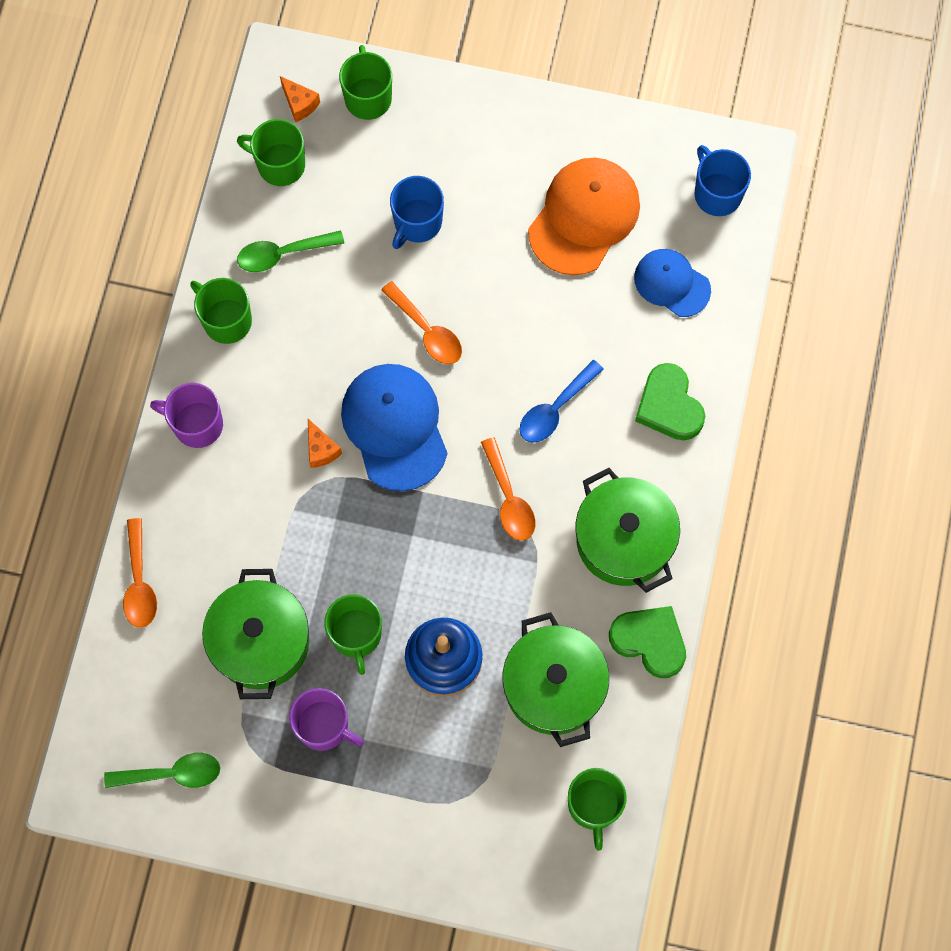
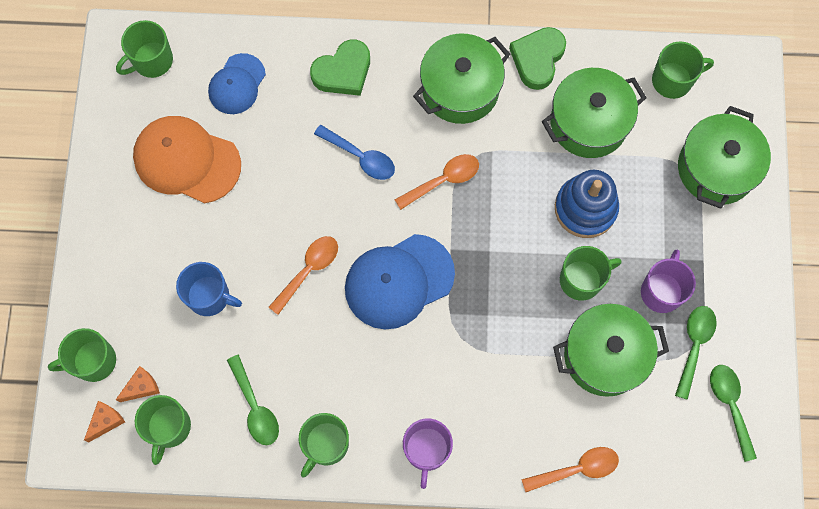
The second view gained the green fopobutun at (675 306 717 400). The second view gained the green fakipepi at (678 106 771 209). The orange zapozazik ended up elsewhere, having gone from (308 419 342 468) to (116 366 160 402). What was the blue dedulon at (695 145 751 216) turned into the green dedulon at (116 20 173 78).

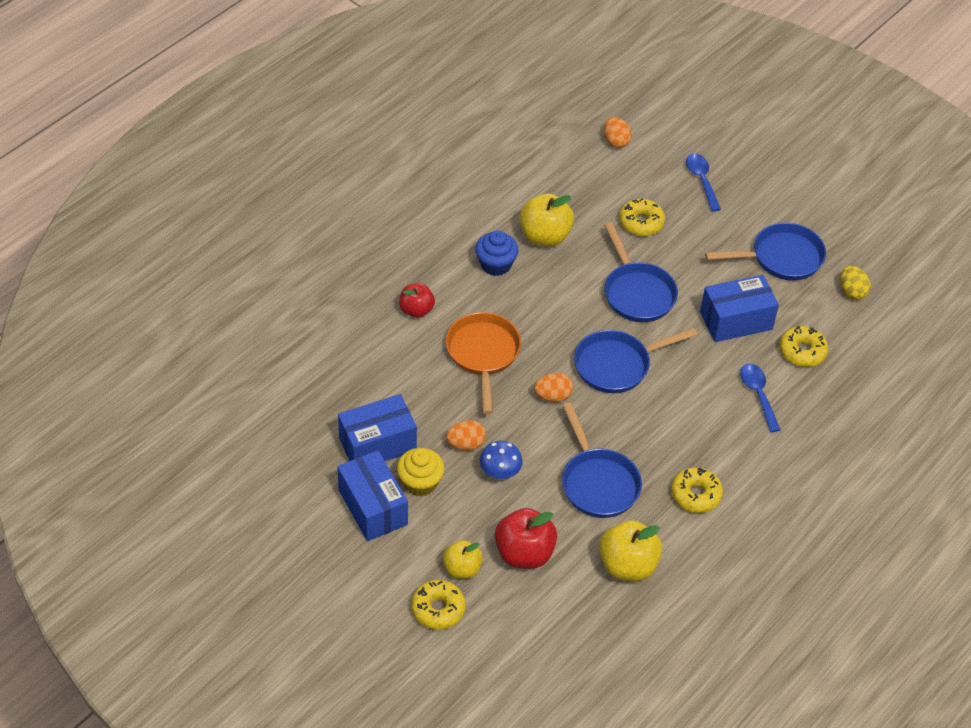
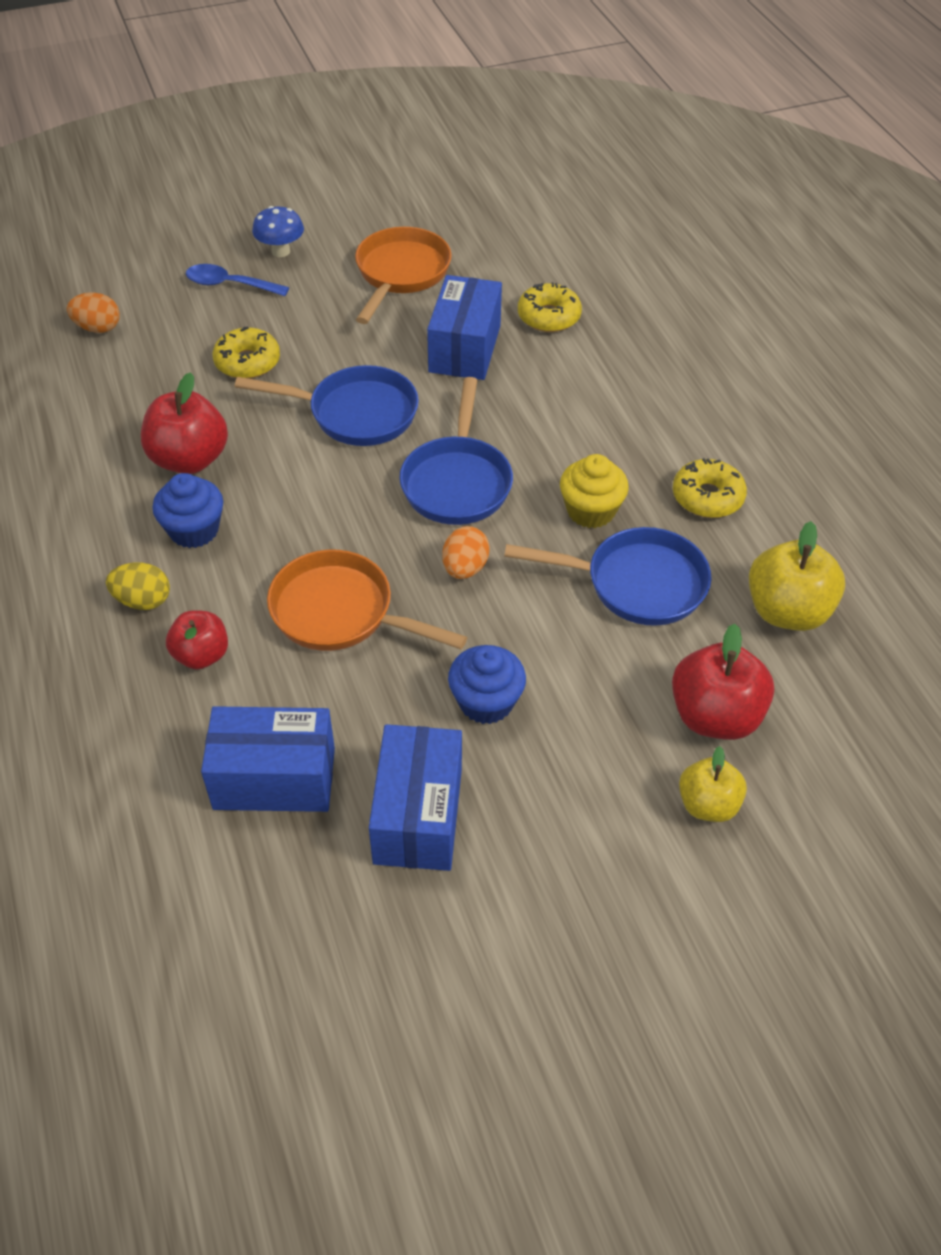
The second view lost the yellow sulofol at (411 580 466 630). The second view lost the blue fopobutun at (740 363 781 432). The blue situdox ended up elsewhere, having gone from (337 450 408 541) to (201 706 335 812). The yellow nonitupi ended up elsewhere, having gone from (397 448 444 497) to (560 454 629 528). The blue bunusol ended up elsewhere, having gone from (480 441 523 480) to (252 206 304 257). The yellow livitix ended up elsewhere, having gone from (840 266 871 300) to (106 562 170 610). Where the orange livitix stood at (446 420 486 451), the blue nonitupi came to stand at (448 645 526 724). What was the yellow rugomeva at (520 194 574 246) turned into the red rugomeva at (141 372 228 474). What was the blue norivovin at (705 223 826 281) turned into the orange norivovin at (355 227 452 324).

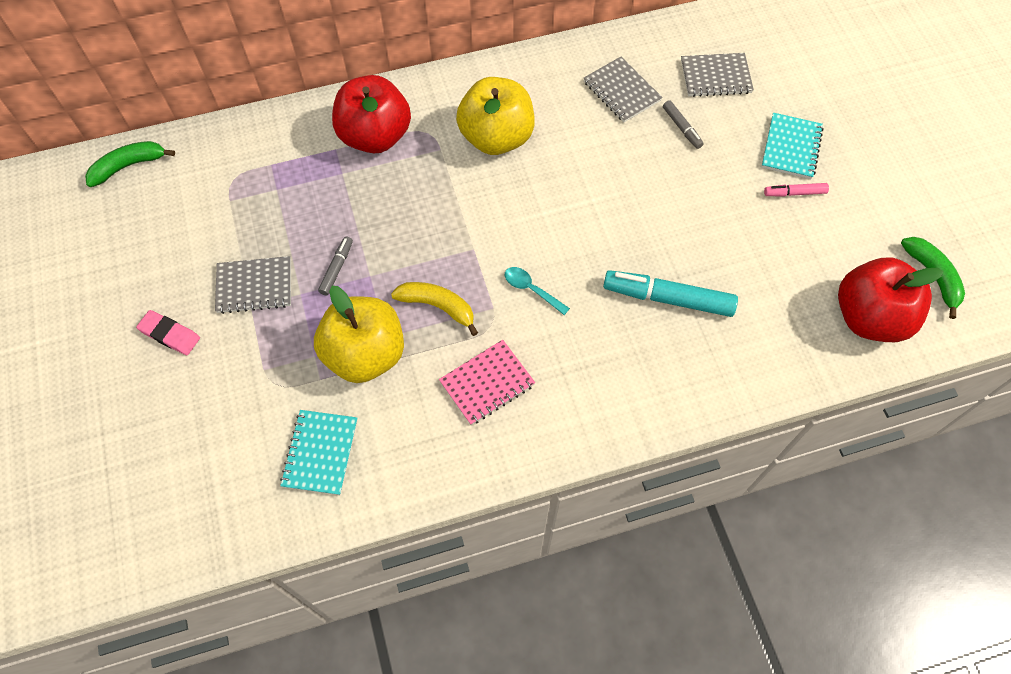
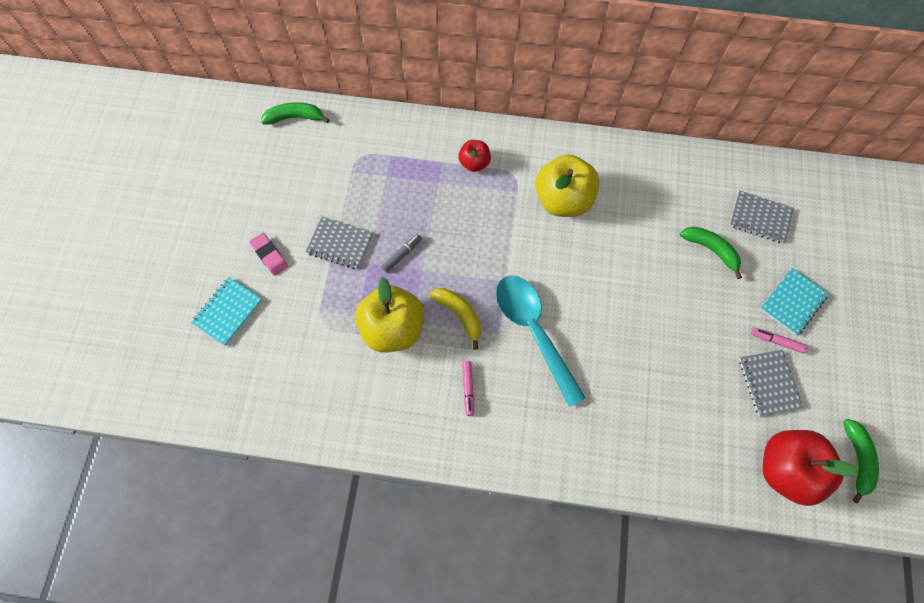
The second view lost the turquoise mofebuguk at (603 270 738 317). The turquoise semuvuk ended up elsewhere, having gone from (280 410 358 495) to (191 277 262 346). The grey semuvuk ended up elsewhere, having gone from (584 57 663 122) to (739 350 804 416). Where the pink semuvuk stood at (439 340 535 425), the pink mofebuguk came to stand at (462 361 474 416). Where the grey mofebuguk stood at (663 100 704 149), the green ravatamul came to stand at (680 226 742 279). The size of the red rugomeva at (332 75 411 153) changed by a factor of 0.53. The size of the turquoise fopobutun at (505 267 570 315) changed by a factor of 2.39.

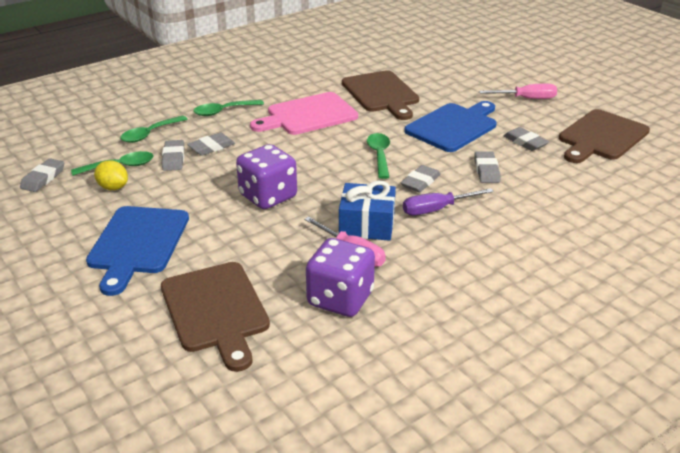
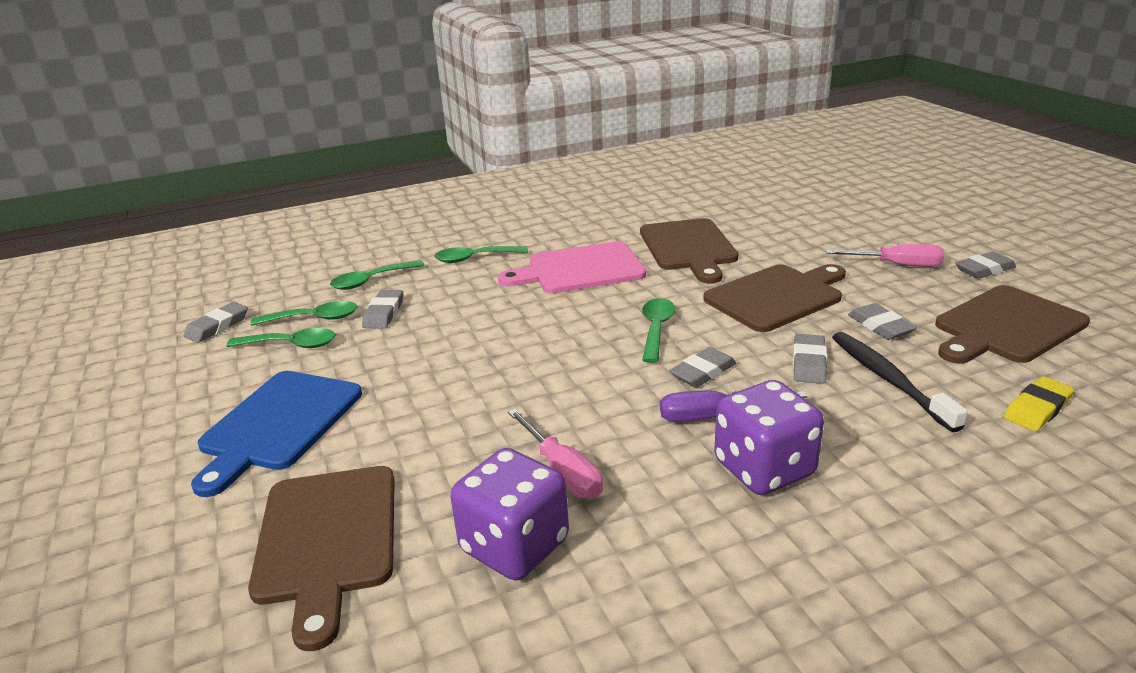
The second view lost the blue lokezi at (339 181 396 241). The second view gained the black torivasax at (832 332 968 432). The second view gained the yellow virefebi at (1004 376 1074 431). The grey virefebi ended up elsewhere, having gone from (187 133 235 156) to (956 252 1016 279). The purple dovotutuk ended up elsewhere, having gone from (236 144 297 209) to (714 380 824 495). Where the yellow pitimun stood at (94 160 128 190), the green fopobutun came to stand at (227 328 336 348). What was the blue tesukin at (404 101 497 152) turned into the brown tesukin at (703 264 846 332).

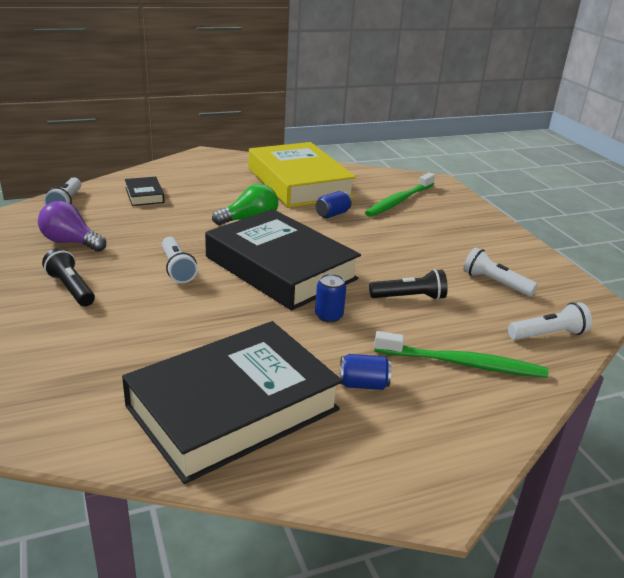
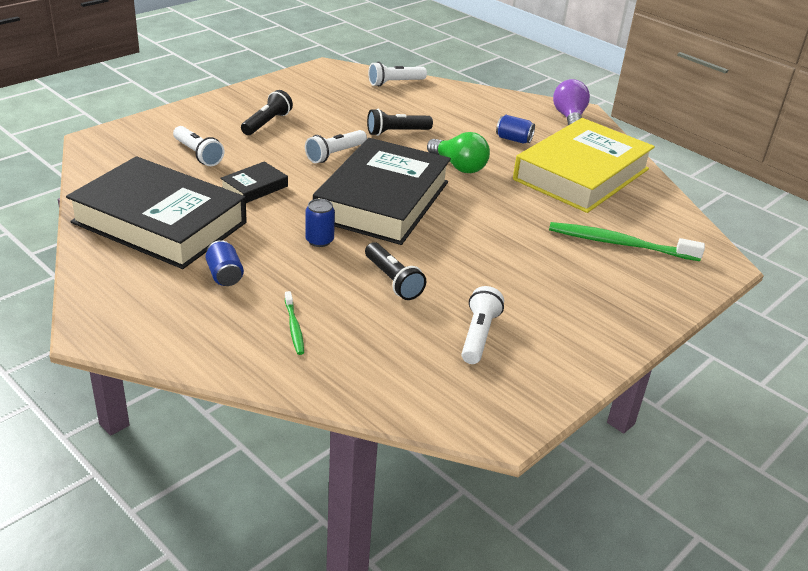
The second view gained the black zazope at (367 109 433 136). The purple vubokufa ended up elsewhere, having gone from (38 201 106 252) to (553 79 590 125). The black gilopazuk ended up elsewhere, having gone from (125 177 165 206) to (220 161 288 203). The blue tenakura ended up elsewhere, having gone from (316 191 352 218) to (496 115 535 144). The white zazope ended up elsewhere, having gone from (508 302 592 340) to (173 126 224 166). The size of the green torivasax at (374 331 548 378) changed by a factor of 0.50.

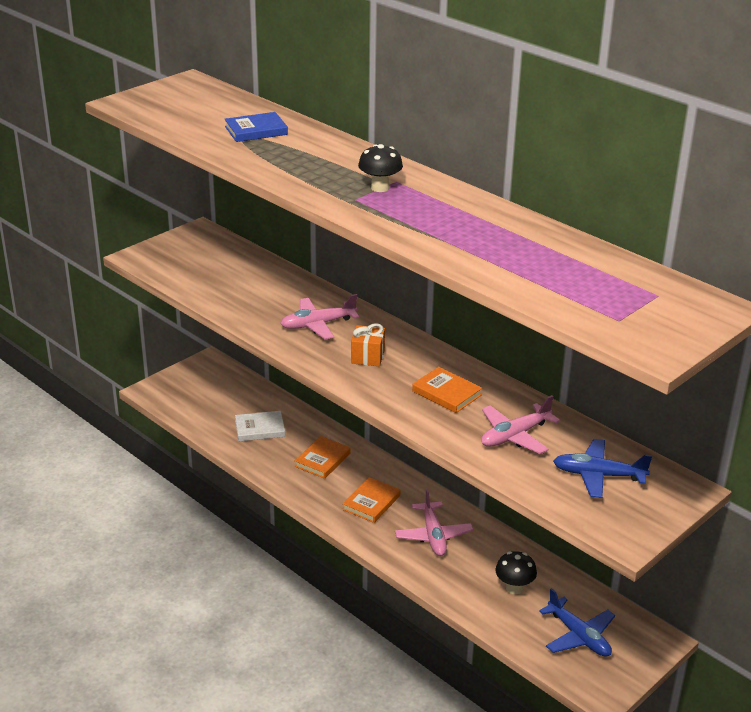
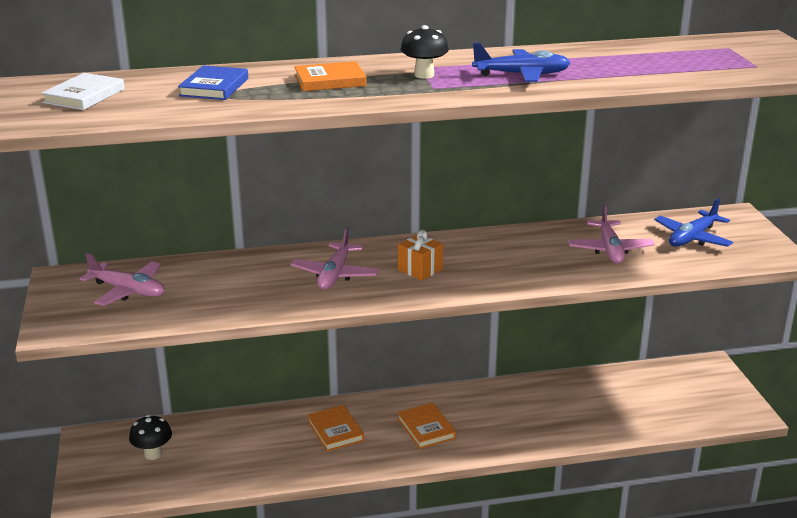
The white gilopazuk ended up elsewhere, having gone from (235 411 285 441) to (41 73 125 110). The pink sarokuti ended up elsewhere, having gone from (395 489 473 556) to (80 253 165 306). The orange gilopazuk ended up elsewhere, having gone from (412 367 482 413) to (294 61 366 91). The black bunusol ended up elsewhere, having gone from (495 551 537 594) to (129 415 172 460). The blue sarokuti ended up elsewhere, having gone from (539 588 615 657) to (472 43 570 82).

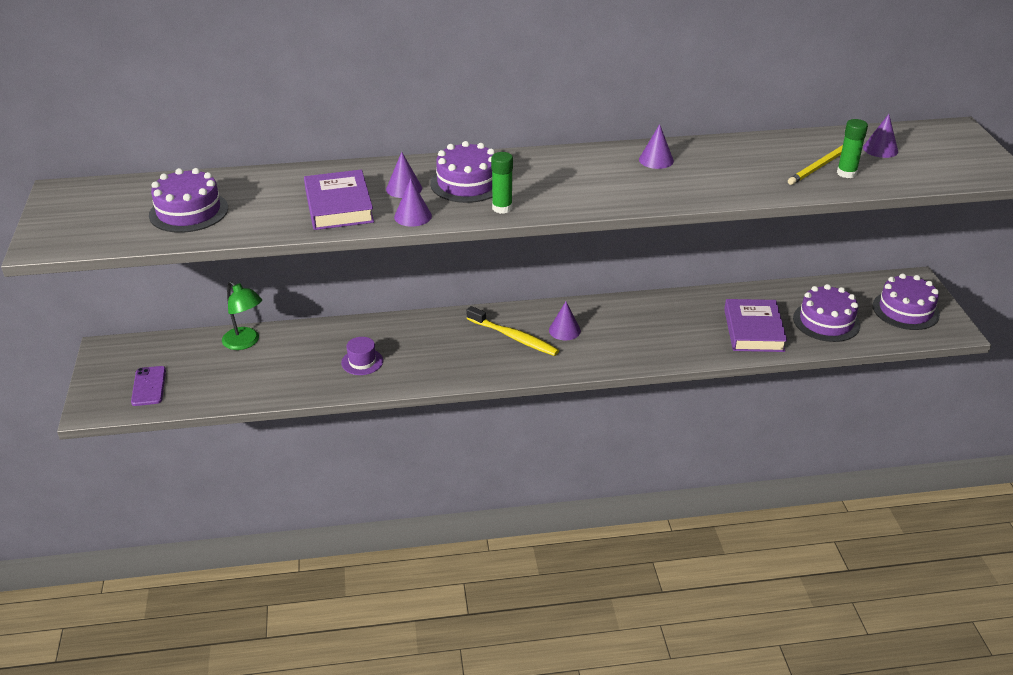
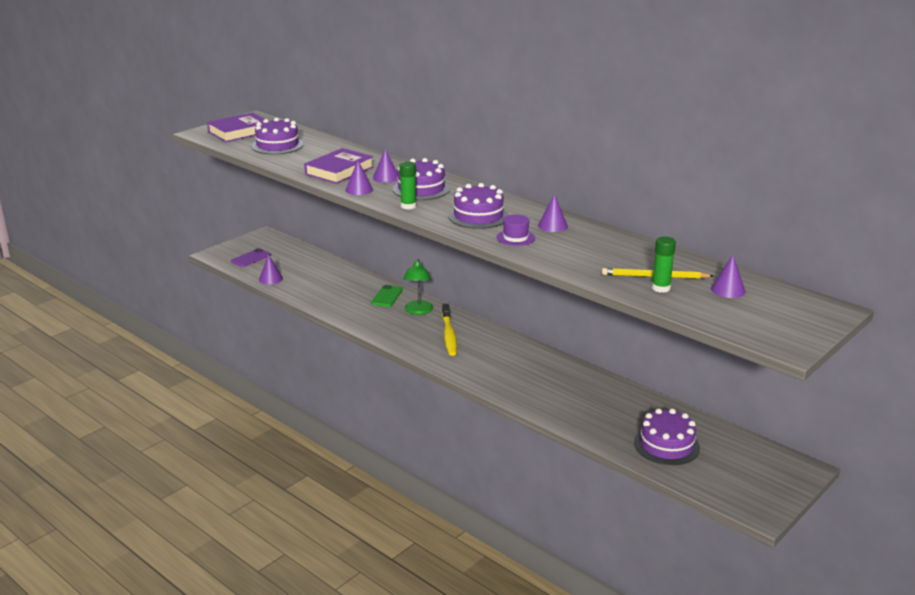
The second view gained the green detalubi at (371 285 403 307). The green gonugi ended up elsewhere, having gone from (222 281 262 350) to (403 259 433 315). The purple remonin ended up elsewhere, having gone from (341 337 383 375) to (496 215 535 246). The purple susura ended up elsewhere, having gone from (549 302 581 340) to (259 254 283 285). The purple gilopazuk ended up elsewhere, having gone from (724 299 787 352) to (207 113 269 142). The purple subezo ended up elsewhere, having gone from (873 273 940 330) to (448 183 509 229).

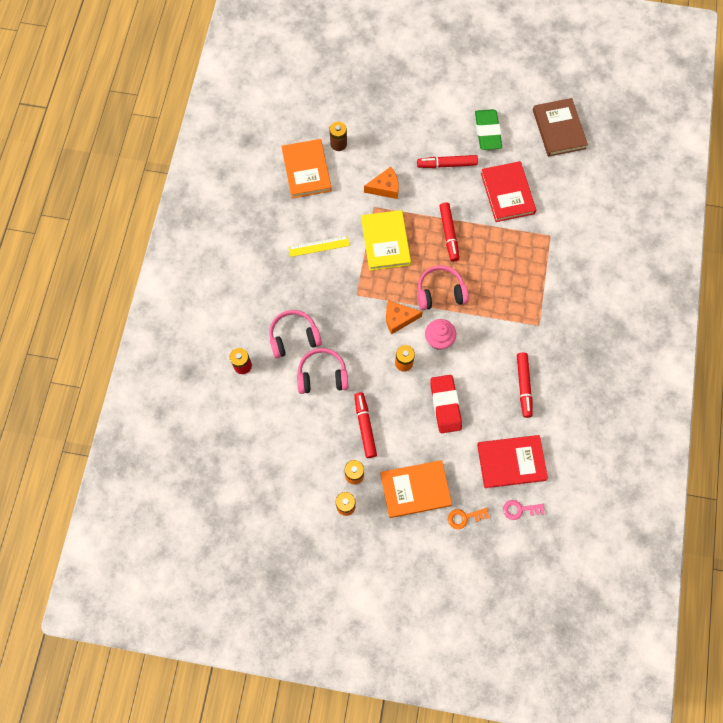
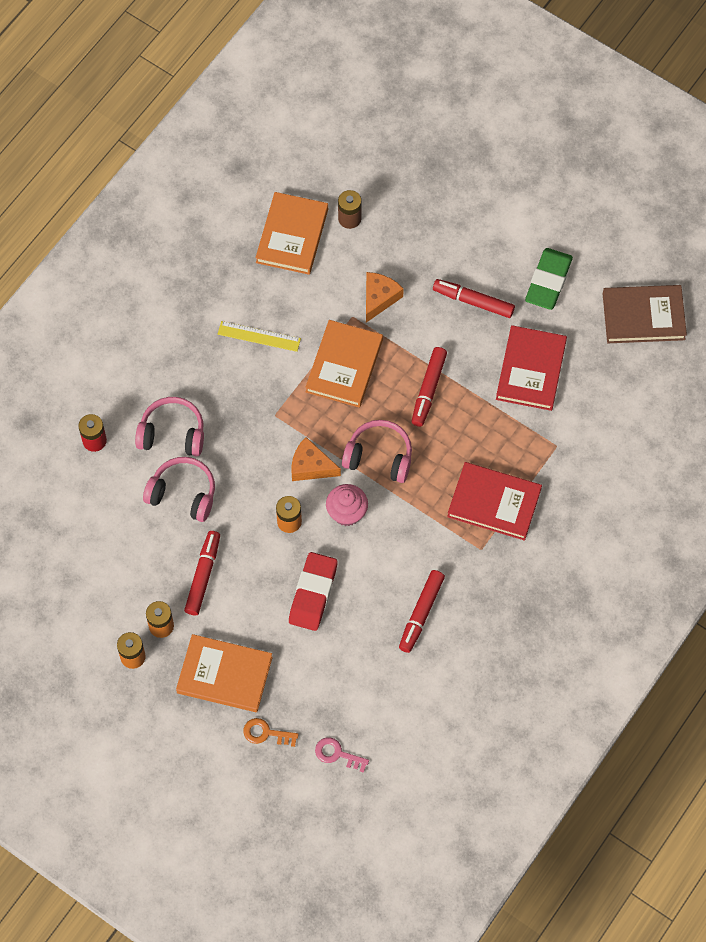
The red gilopazuk ended up elsewhere, having gone from (477 435 548 488) to (447 462 542 541). What was the yellow gilopazuk at (361 210 411 271) turned into the orange gilopazuk at (305 320 383 408). The orange zapozazik at (364 167 399 199) ended up facing another way, 75 degrees counterclockwise from before. The brown gilopazuk at (533 98 588 157) ended up facing another way, 75 degrees clockwise from before.

